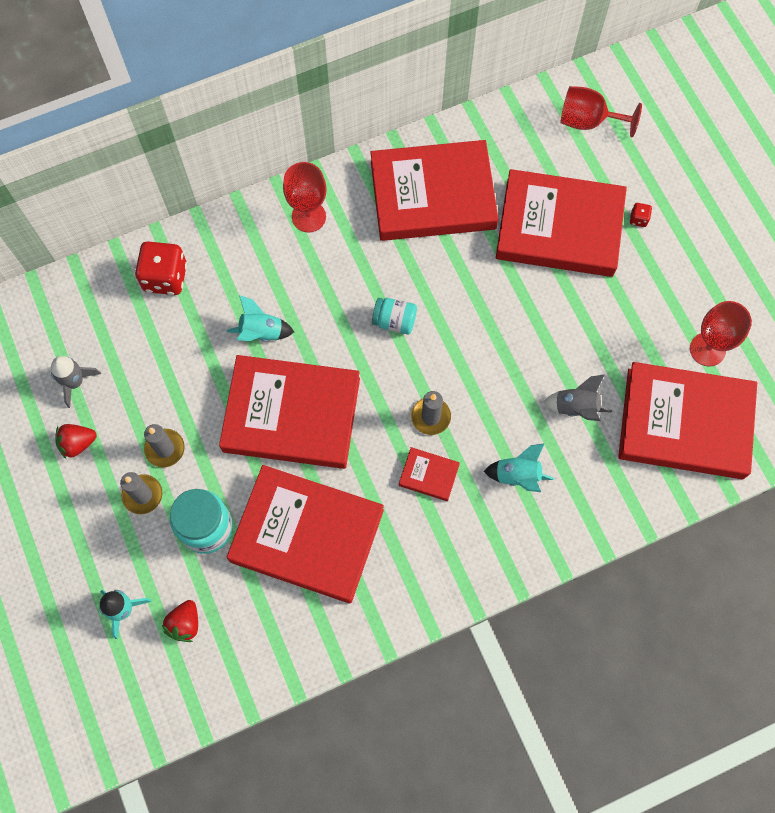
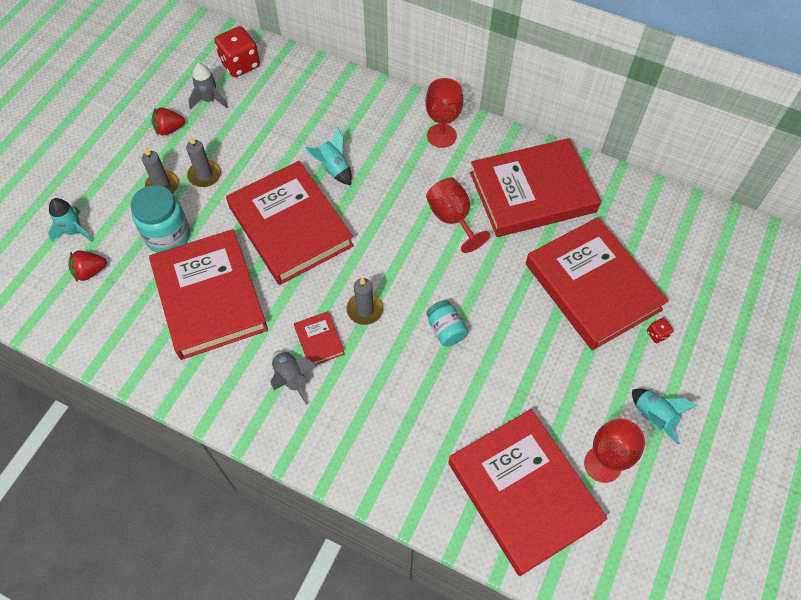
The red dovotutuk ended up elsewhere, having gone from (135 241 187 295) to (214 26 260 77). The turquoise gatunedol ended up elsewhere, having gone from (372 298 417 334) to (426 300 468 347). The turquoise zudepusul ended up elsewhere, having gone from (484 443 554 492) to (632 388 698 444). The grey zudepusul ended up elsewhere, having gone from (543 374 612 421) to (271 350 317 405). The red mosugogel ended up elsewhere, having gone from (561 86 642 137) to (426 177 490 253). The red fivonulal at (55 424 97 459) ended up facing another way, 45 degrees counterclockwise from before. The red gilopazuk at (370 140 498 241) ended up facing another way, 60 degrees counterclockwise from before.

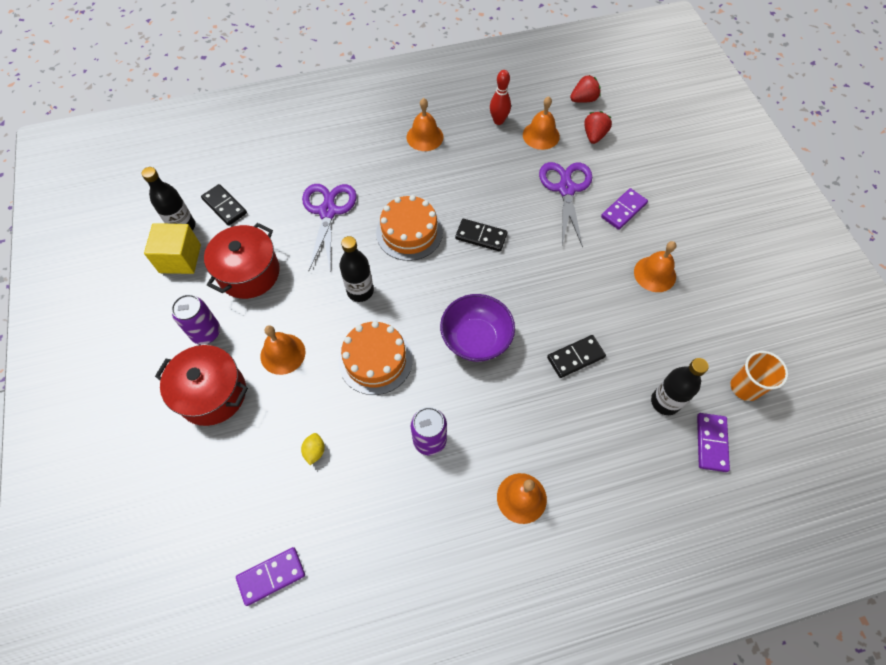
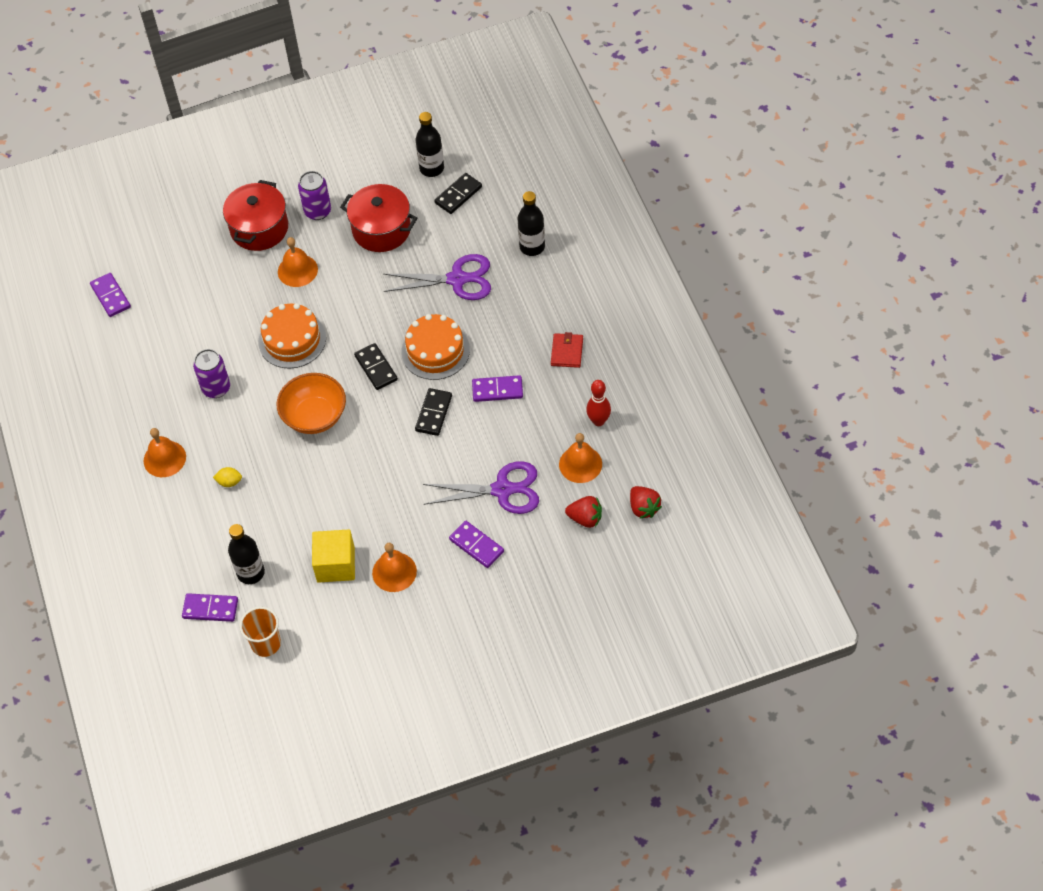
The second view gained the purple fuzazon at (472 375 523 402). The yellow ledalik ended up elsewhere, having gone from (144 223 201 274) to (312 529 355 583). The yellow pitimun ended up elsewhere, having gone from (301 433 325 465) to (213 467 242 487). The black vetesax ended up elsewhere, having gone from (339 236 374 302) to (518 191 545 256). The black fuzazon ended up elsewhere, having gone from (547 335 606 378) to (354 343 398 390). Where the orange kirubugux stood at (407 98 443 151), the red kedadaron came to stand at (551 332 583 368). What was the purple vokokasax at (440 294 515 362) turned into the orange vokokasax at (276 373 346 434).

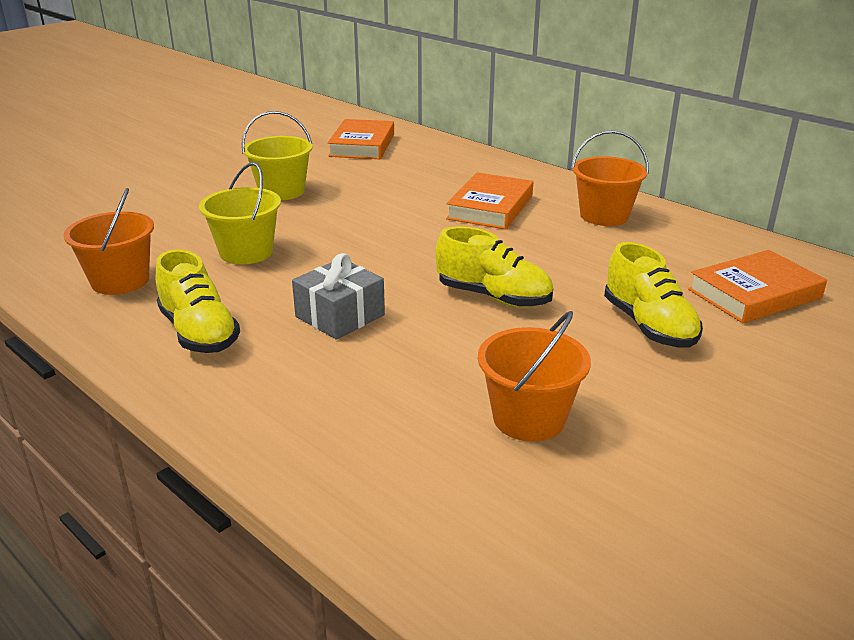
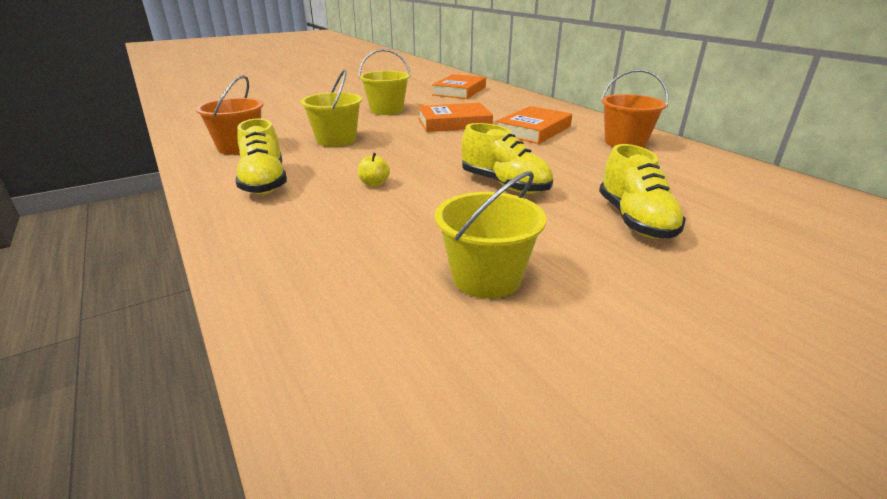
The orange gilopazuk ended up elsewhere, having gone from (688 250 827 323) to (418 103 493 132). Where the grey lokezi stood at (292 253 385 340), the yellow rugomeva came to stand at (358 153 390 187). What was the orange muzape at (478 311 591 442) turned into the yellow muzape at (435 171 546 298).

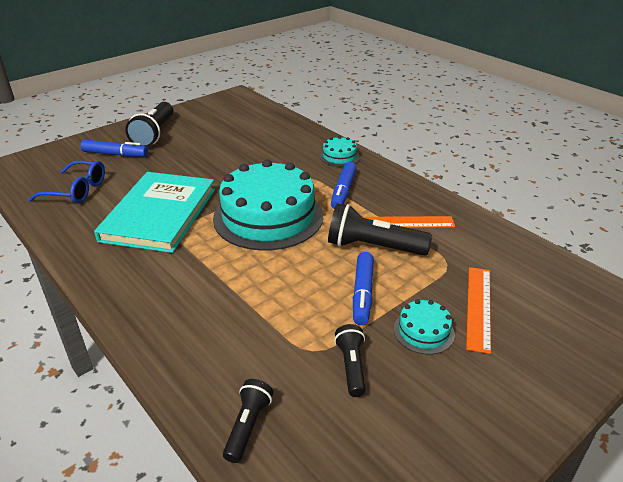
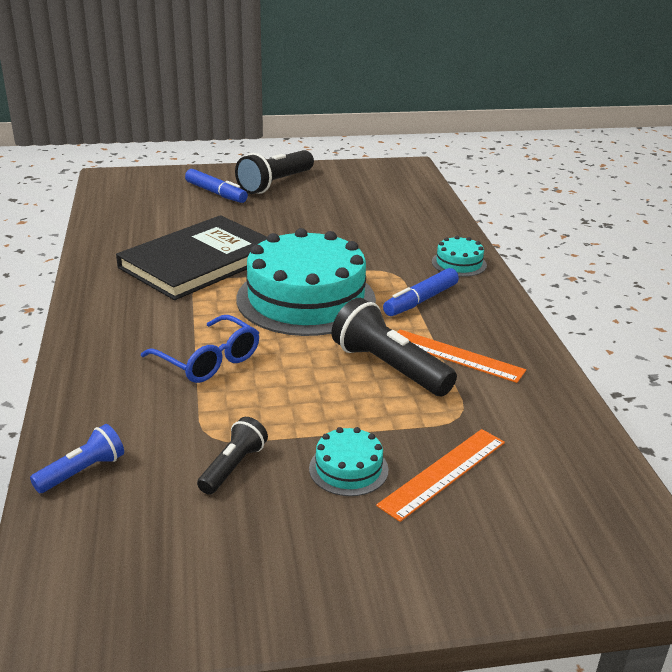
The second view lost the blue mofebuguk at (353 252 374 325). The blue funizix ended up elsewhere, having gone from (28 160 105 204) to (141 315 259 383). What was the turquoise gilopazuk at (94 172 215 253) turned into the black gilopazuk at (116 215 267 300). What was the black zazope at (223 379 273 463) turned into the blue zazope at (30 424 124 493).

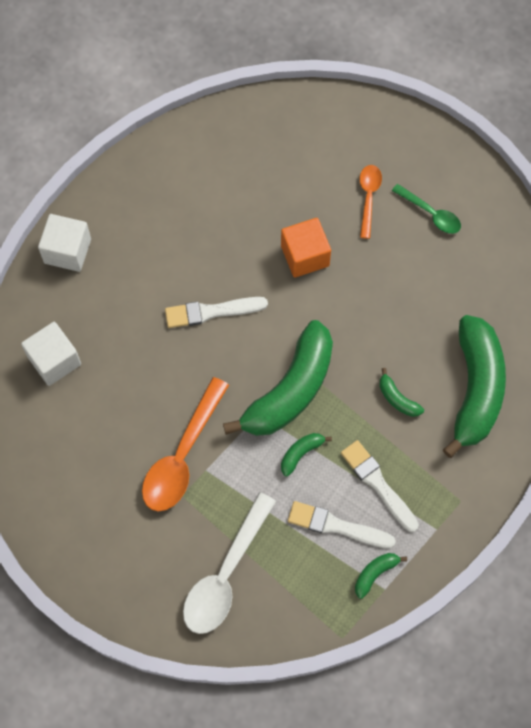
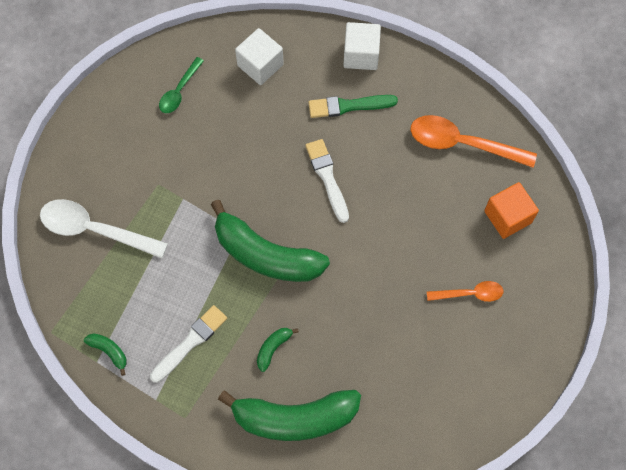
The second view lost the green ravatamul at (281 433 332 477). The second view lost the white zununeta at (288 501 396 549). The second view gained the green zununeta at (308 95 398 118). The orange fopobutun ended up elsewhere, having gone from (142 377 229 512) to (411 115 537 168). The orange ledalik ended up elsewhere, having gone from (281 218 331 278) to (484 182 539 239). The green fopobutun ended up elsewhere, having gone from (392 184 461 234) to (159 57 204 113).

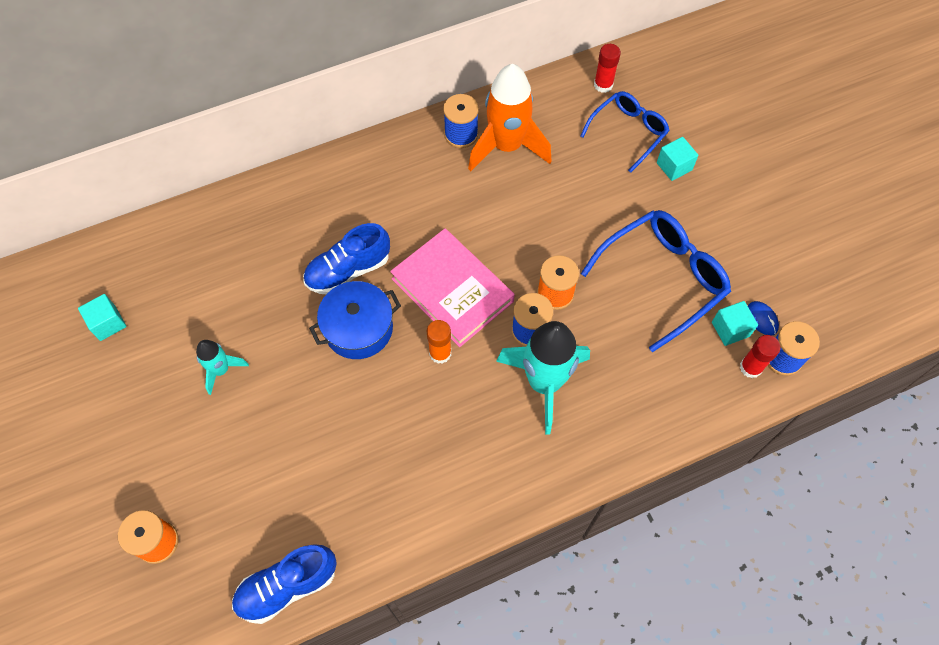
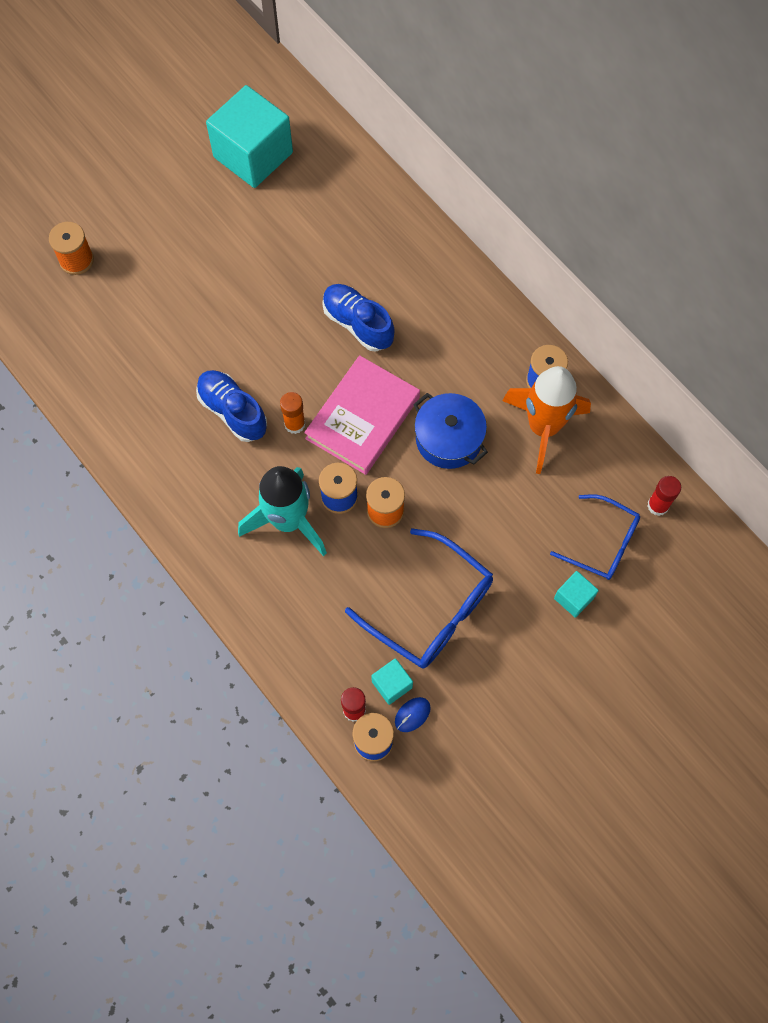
The second view lost the turquoise zudepusul at (196 340 249 395). The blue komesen ended up elsewhere, having gone from (232 544 337 624) to (196 370 267 442). The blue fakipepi ended up elsewhere, having gone from (309 281 401 359) to (413 393 488 469). The size of the turquoise ledalik at (78 294 127 341) changed by a factor of 2.26.

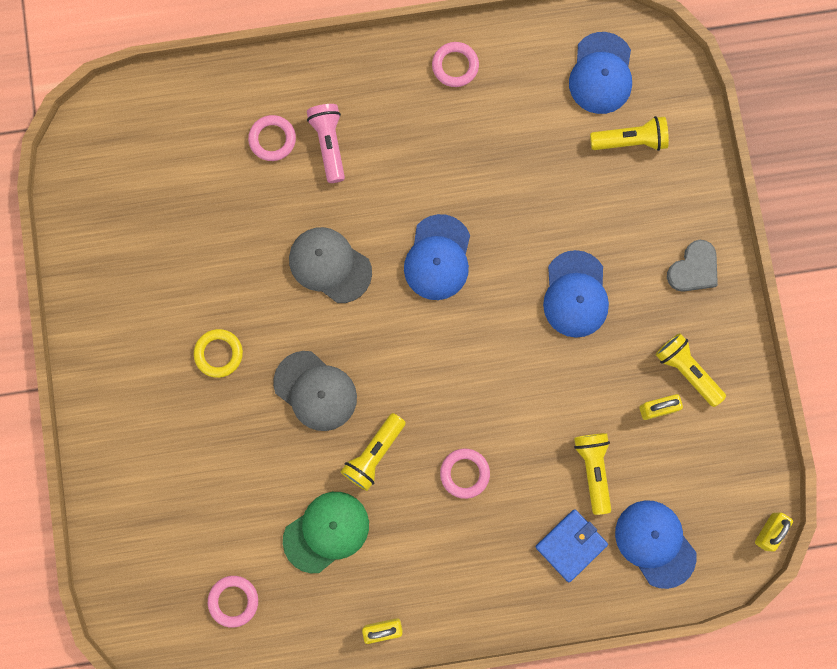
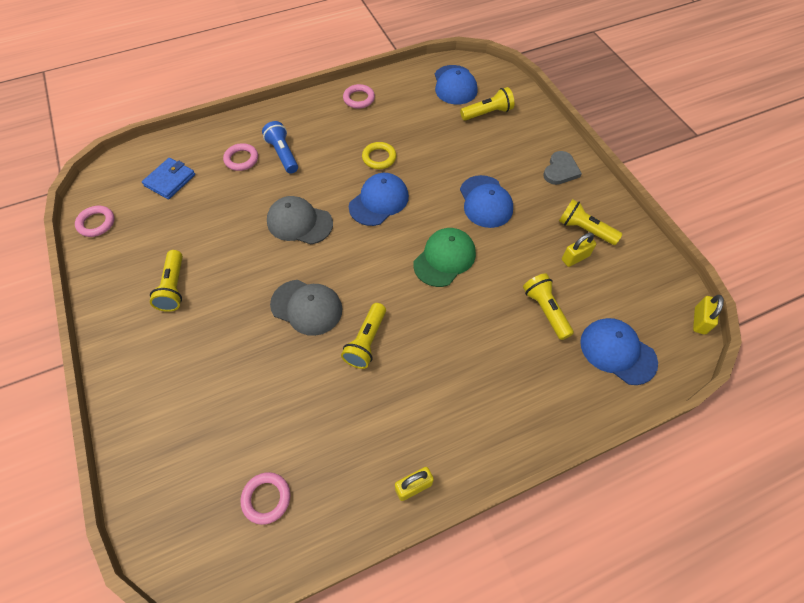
The second view gained the yellow zazope at (150 250 183 312). The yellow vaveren ended up elsewhere, having gone from (194 329 243 378) to (362 142 396 169). The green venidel ended up elsewhere, having gone from (283 492 369 573) to (413 228 476 287). The pink vaveren ended up elsewhere, having gone from (440 448 490 499) to (75 206 114 237). The blue kedadaron ended up elsewhere, having gone from (535 509 608 582) to (142 158 195 199). What was the pink zazope at (307 104 345 183) turned into the blue zazope at (262 121 298 174). The blue venidel at (404 214 470 300) ended up facing another way, 135 degrees counterclockwise from before.

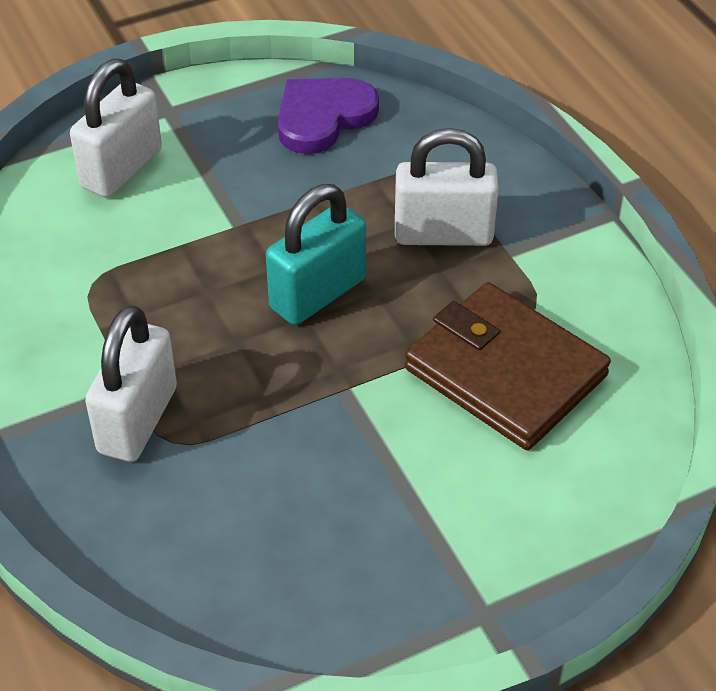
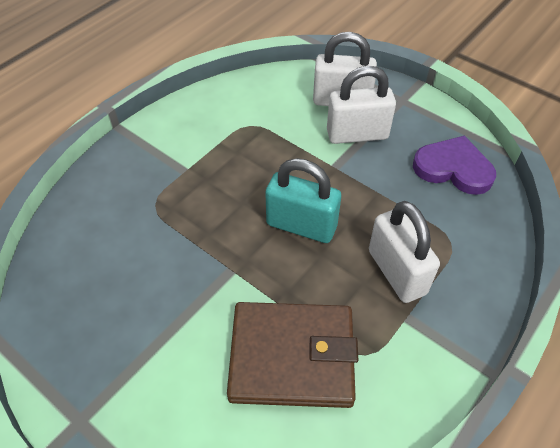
The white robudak ended up elsewhere, having gone from (85 305 177 462) to (327 66 396 144). The brown kedadaron at (405 282 611 450) ended up facing another way, 75 degrees clockwise from before.

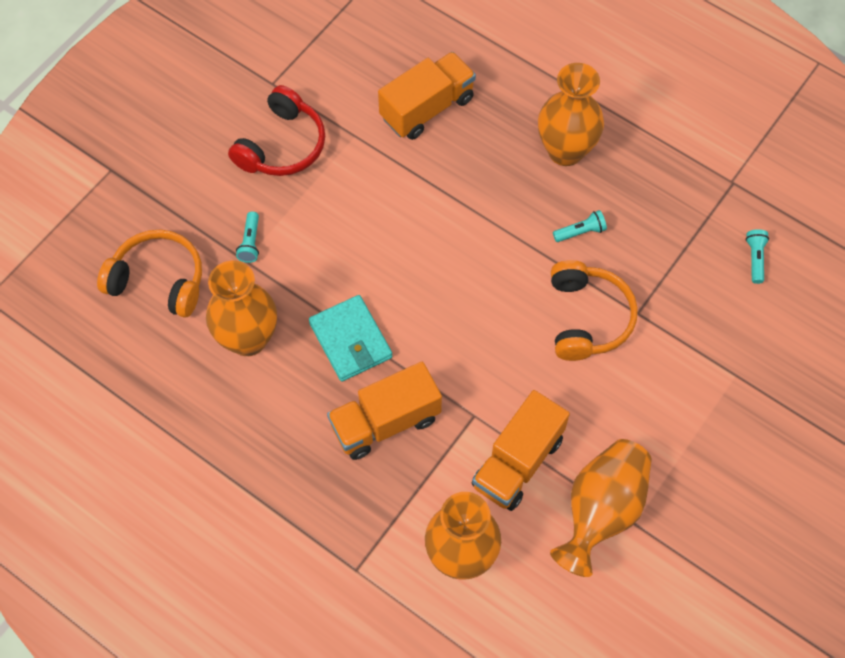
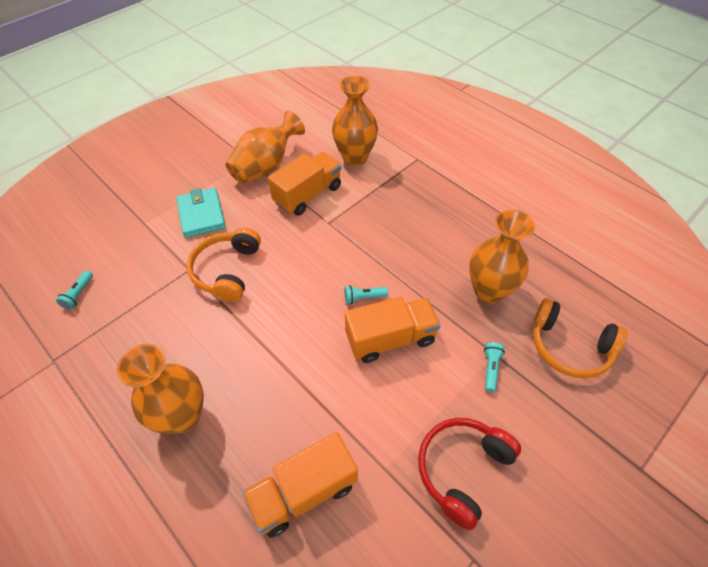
The turquoise kedadaron ended up elsewhere, having gone from (309 295 392 381) to (176 188 226 238). The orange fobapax ended up elsewhere, having gone from (327 362 442 460) to (345 297 441 363). The turquoise zazope ended up elsewhere, having gone from (553 210 607 242) to (344 285 388 304).

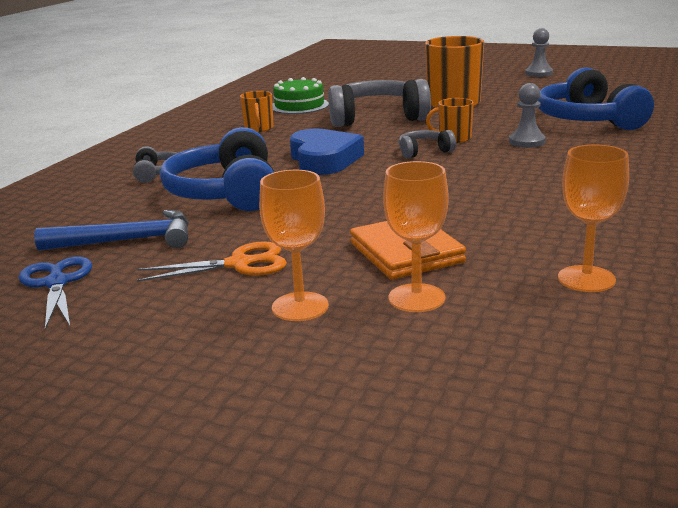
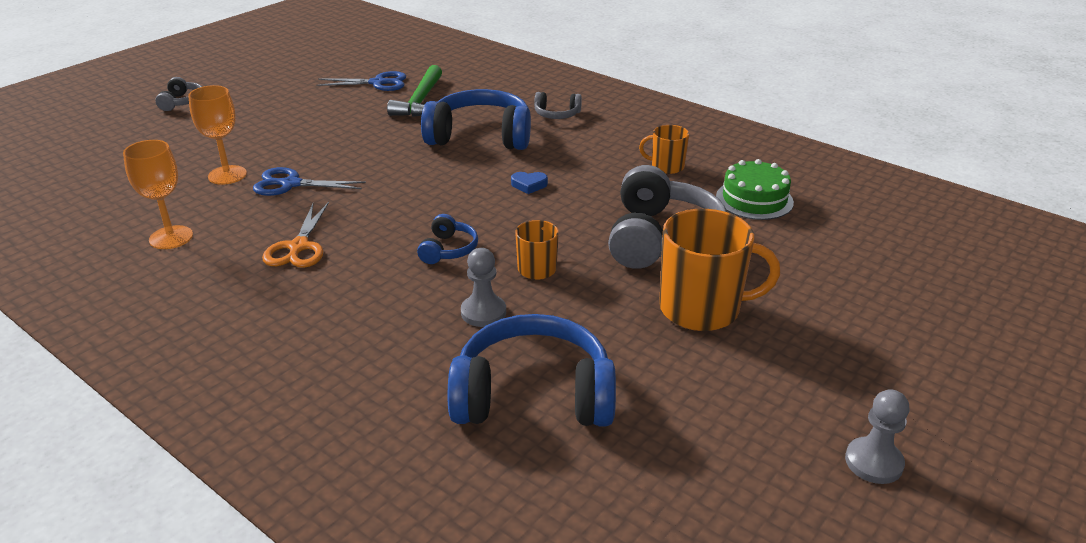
The second view lost the orange mosugogel at (259 170 329 321). The second view gained the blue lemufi at (417 214 478 264). The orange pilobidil ended up elsewhere, having gone from (137 241 287 282) to (262 202 329 268). The grey lemufi ended up elsewhere, having gone from (399 130 456 158) to (155 77 202 111). Where the orange kedadaron stood at (350 221 466 280), the blue pilobidil came to stand at (253 167 366 196). What was the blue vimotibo at (34 210 189 251) turned into the green vimotibo at (387 65 442 117). The size of the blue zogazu at (290 128 364 175) changed by a factor of 0.42.

